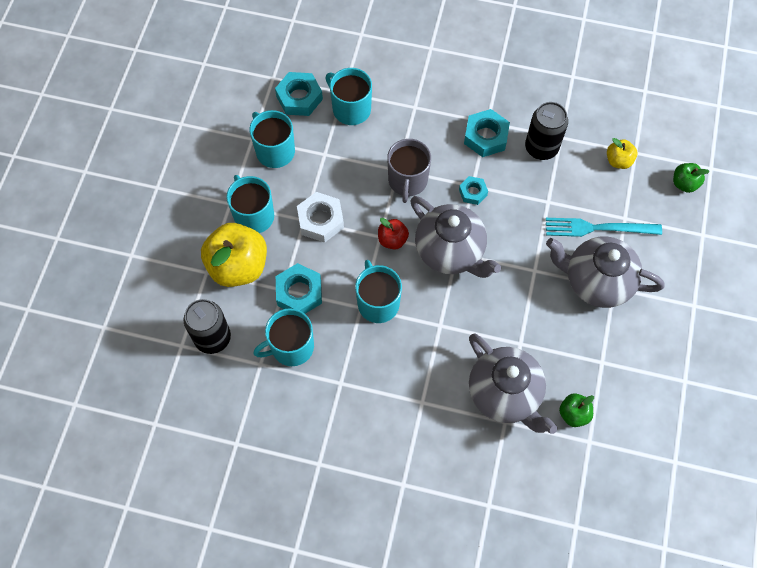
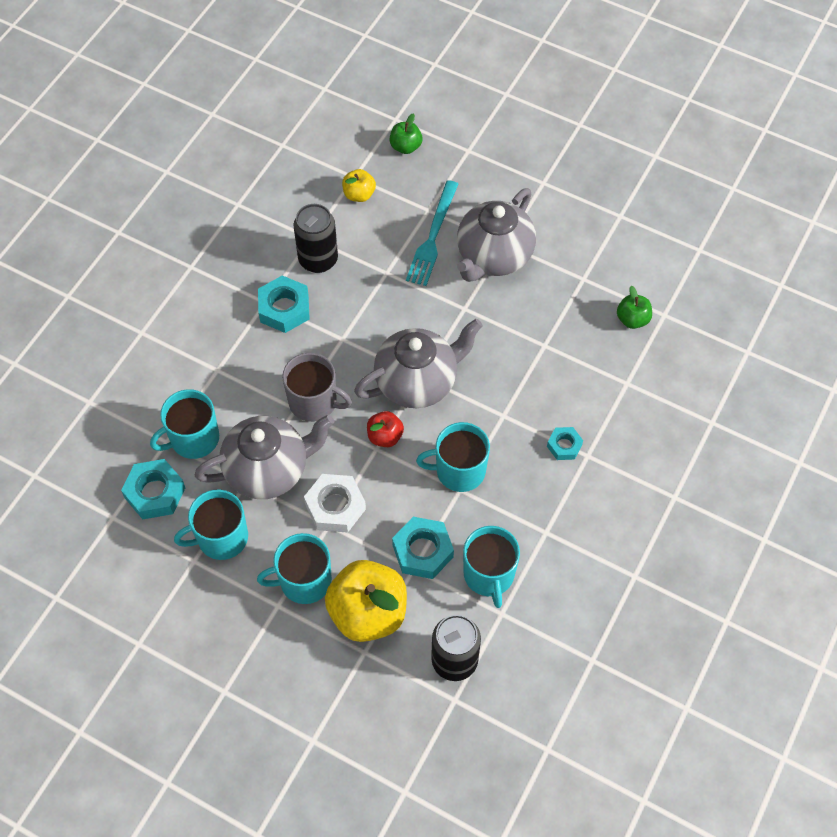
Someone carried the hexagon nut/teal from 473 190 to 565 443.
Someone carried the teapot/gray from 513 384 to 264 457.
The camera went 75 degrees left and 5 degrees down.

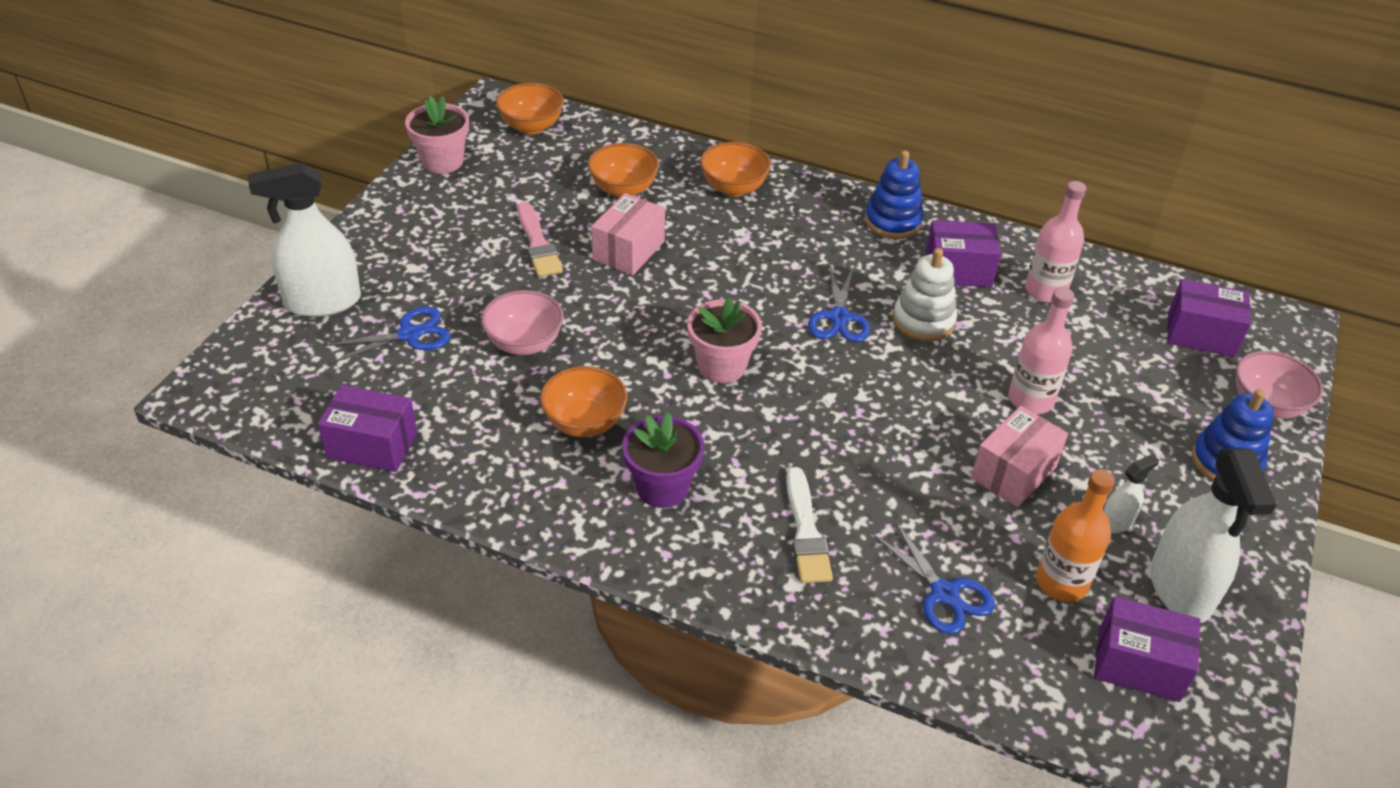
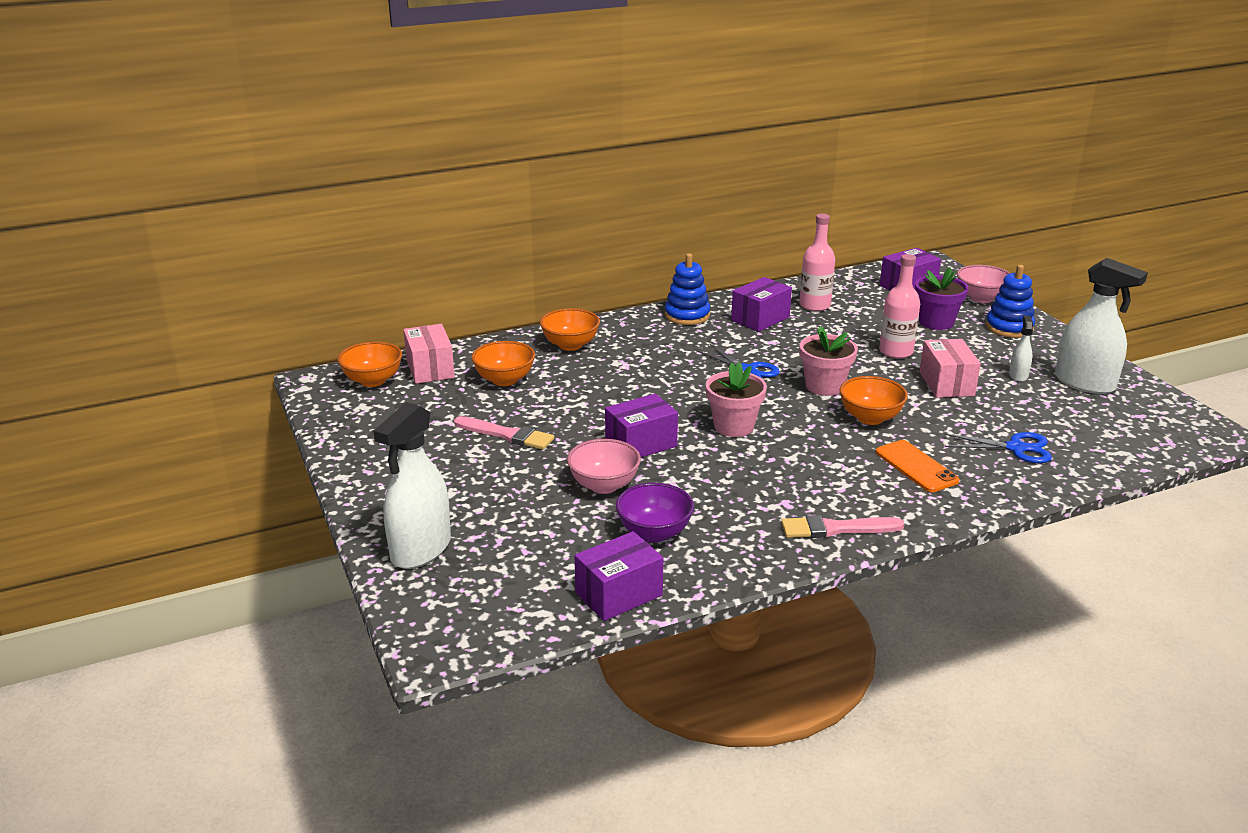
Someone took away the shears/cobalt at 387 335.
Someone carried the plant pot/rose-pink from 437 135 to 829 361.
Someone carried the deep dish/orange-coloured from 583 401 to 874 400.
Someone carried the parcel/rose-pink from 628 234 to 429 354.
Someone carried the plant pot/violet from 663 460 to 942 298.
Someone swapped the paintbrush/white at 809 525 for the mobile phone/orange-coloured at 917 466.
Someone took away the stacking rings/white at 925 294.
Someone took away the flask/orange-coloured at 1075 535.
Someone carried the parcel/violet from 1147 649 to 641 425.
Someone put down the deep dish/violet at 655 512.
Someone put down the paintbrush/rose-pink at 843 526.
The camera went 45 degrees left and 15 degrees down.

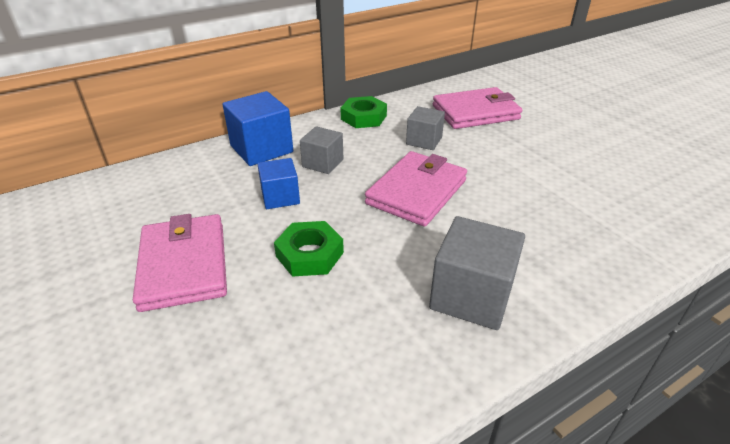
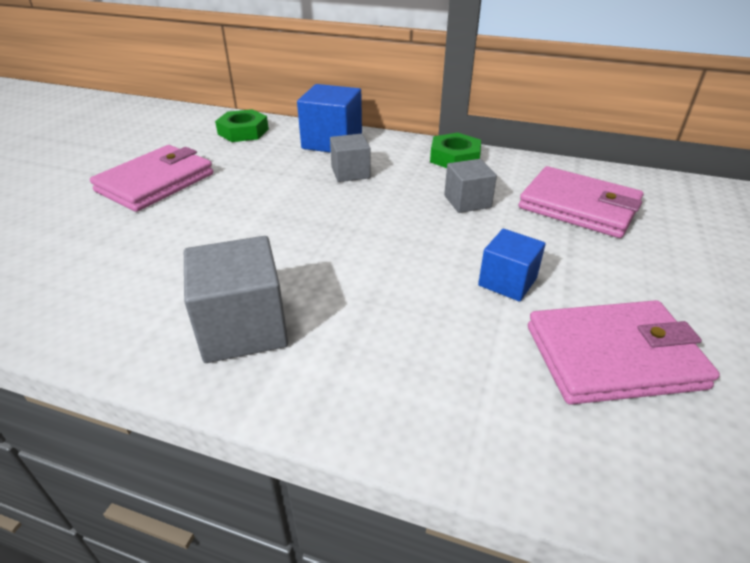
Someone carried the solid cube/cobalt from 278 183 to 512 265.
Someone carried the hexagon nut/emerald from 309 249 to 242 125.
Someone carried the card wallet/rose-pink from 416 189 to 624 352.
The camera went 50 degrees right and 0 degrees up.

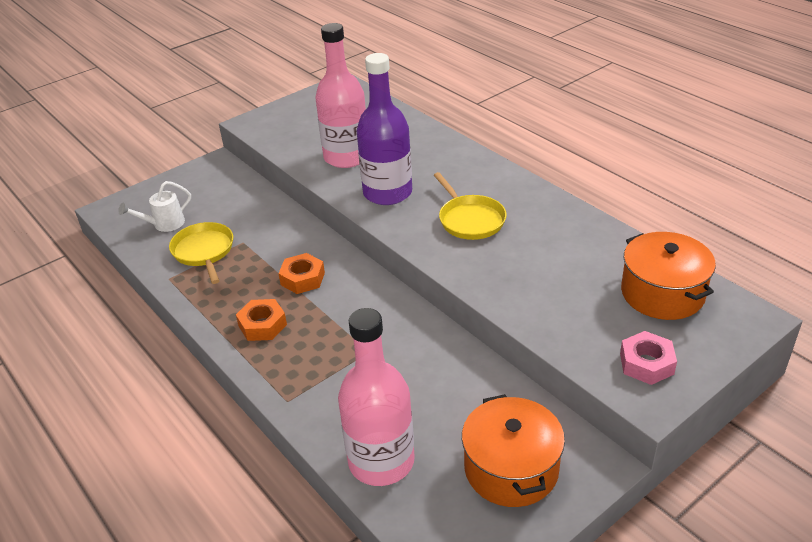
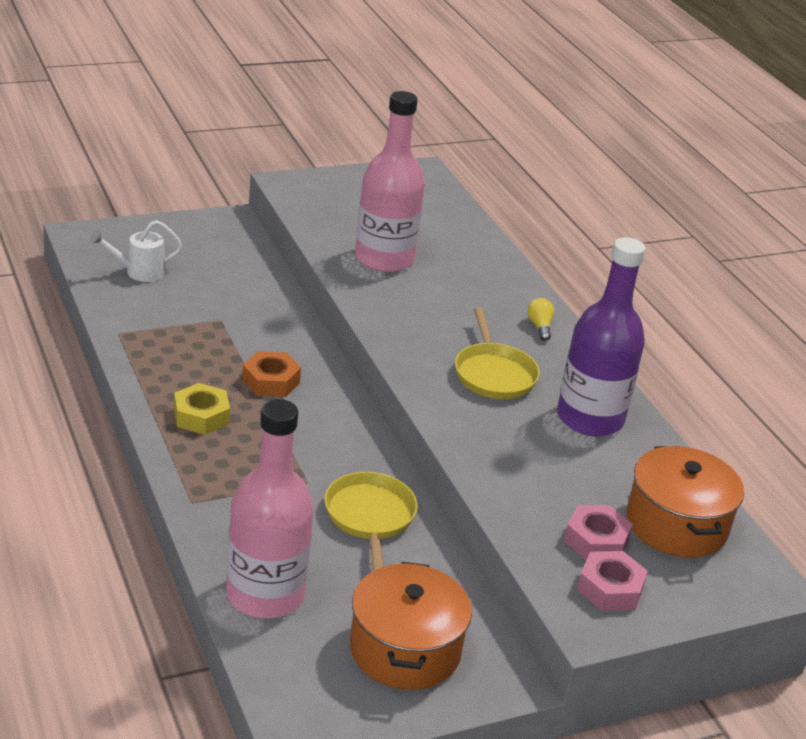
Someone carried the frying pan/bright yellow from 201 253 to 371 521.
Someone repainted the hexagon nut/orange-coloured at 261 320, which became the hexagon nut/bright yellow at 202 409.
Someone carried the flask/violet from 384 129 to 601 336.
Someone put down the lightbulb/bright yellow at 540 319.
Someone put down the hexagon nut/rose-pink at 598 532.
The camera went 10 degrees right and 5 degrees down.

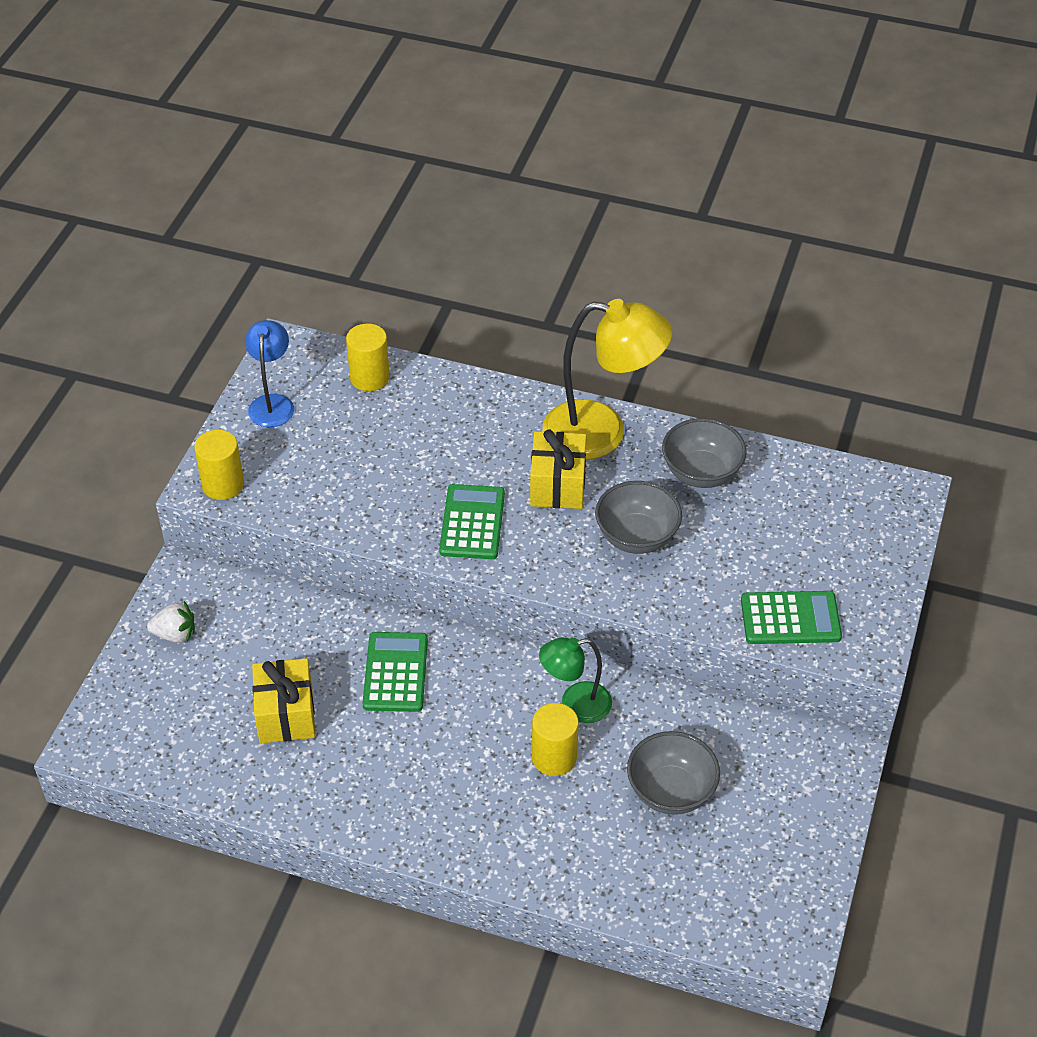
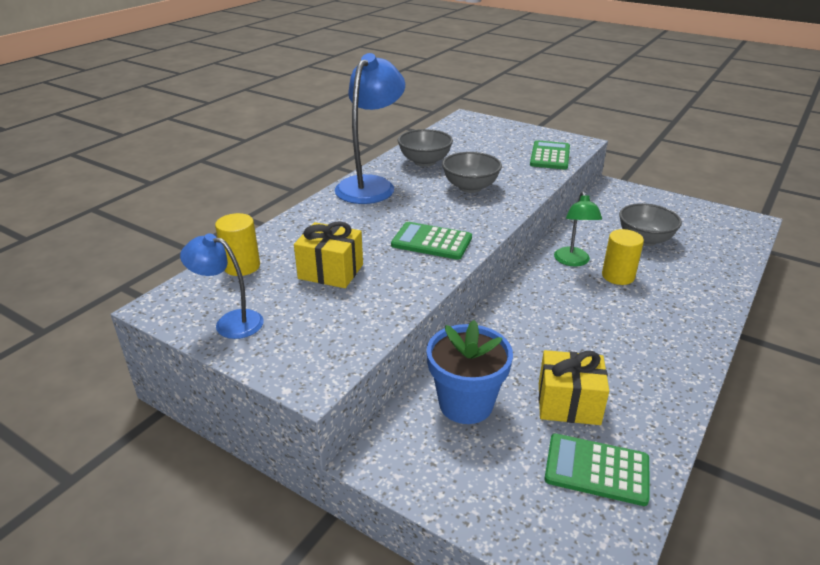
Someone took away the toy strawberry/white at 171 622.
Someone took away the cylinder/bright yellow at 219 465.
Someone carried the adding machine/emerald from 395 672 to 597 469.
Someone carried the wrapped gift/bright yellow from 558 469 to 328 254.
Someone repainted the lamp/bright yellow at 607 379, which became the lamp/cobalt at 370 128.
Someone put down the plant pot/cobalt at 469 372.
The camera went 75 degrees left and 15 degrees down.

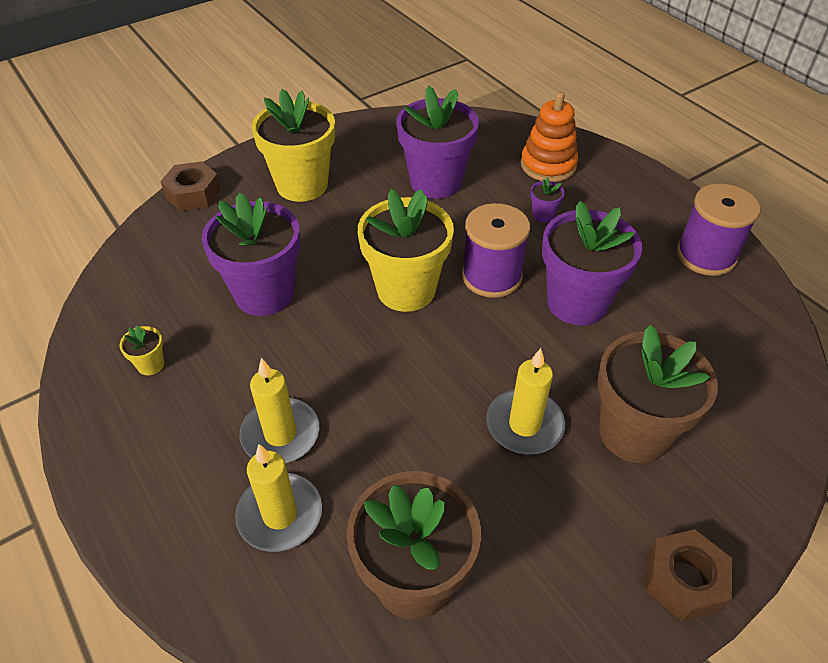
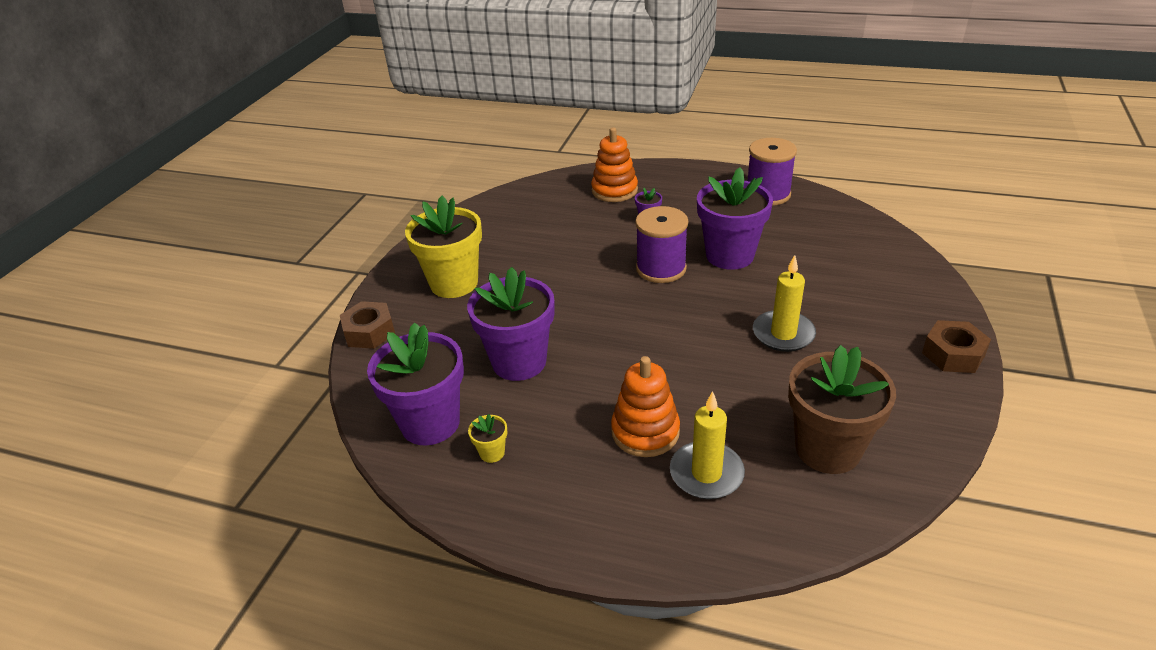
Someone swapped the pillar candle/bright yellow at 279 411 for the stacking rings/orange-coloured at 645 406.
Someone took away the plant pot/bright yellow at 406 250.
Someone carried the plant pot/violet from 437 142 to 415 384.
Someone took away the plant pot/dark brown at 657 394.
The camera went 35 degrees left and 10 degrees down.

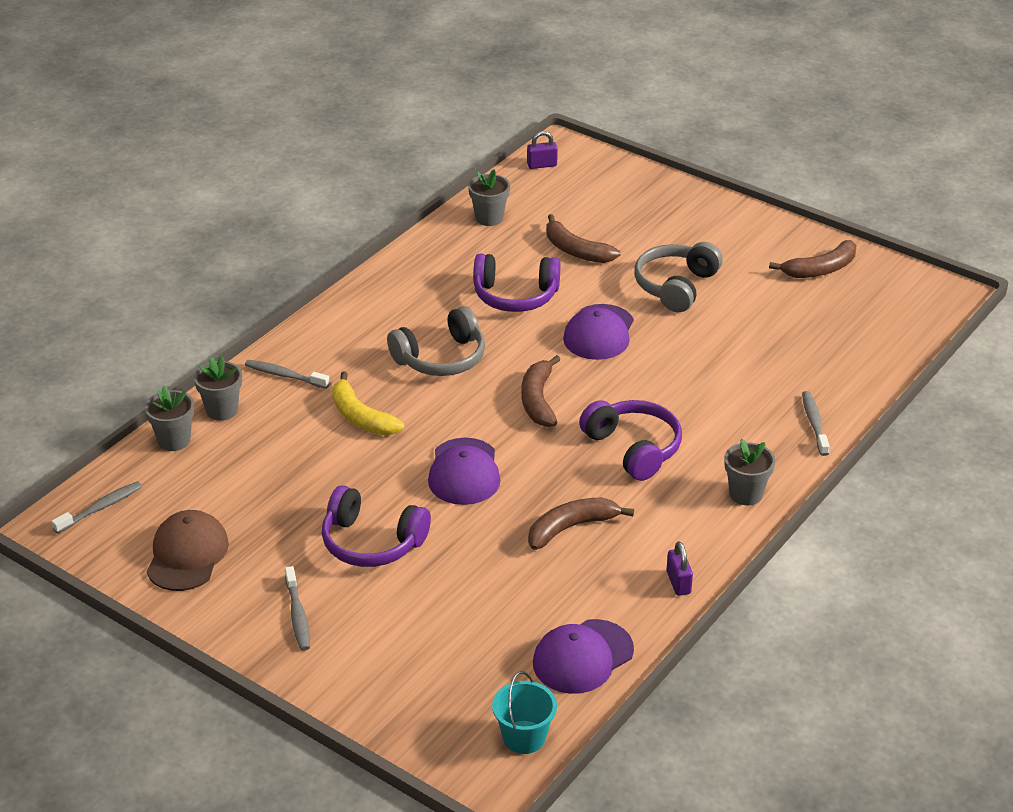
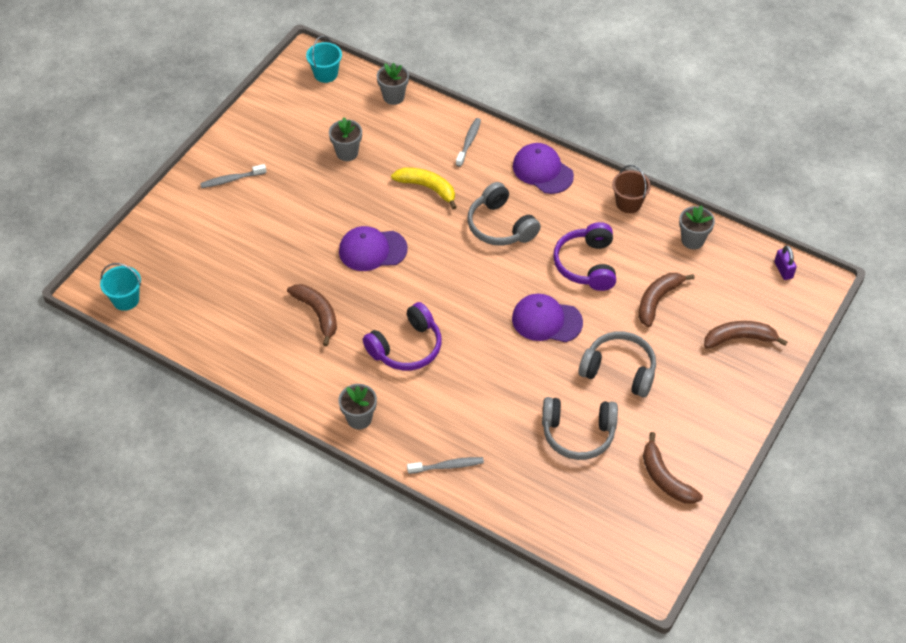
Someone swapped the tooth brush/gray at 96 507 for the bucket/teal at 324 59.
Someone took away the cap/dark brown at 187 550.
Someone carried the plant pot/gray from 218 388 to 345 139.
Someone took away the headset/violet at 376 526.
Someone rotated the toy banana/bright yellow at 368 403 by 75 degrees clockwise.
Someone carried the toy banana/dark brown from 541 391 to 745 334.
Someone carried the cap/violet from 583 656 to 543 168.
Someone took away the small lock/violet at 680 568.
Someone put down the headset/gray at 580 428.
Someone put down the bucket/dark brown at 631 189.
The camera went 85 degrees right and 15 degrees up.

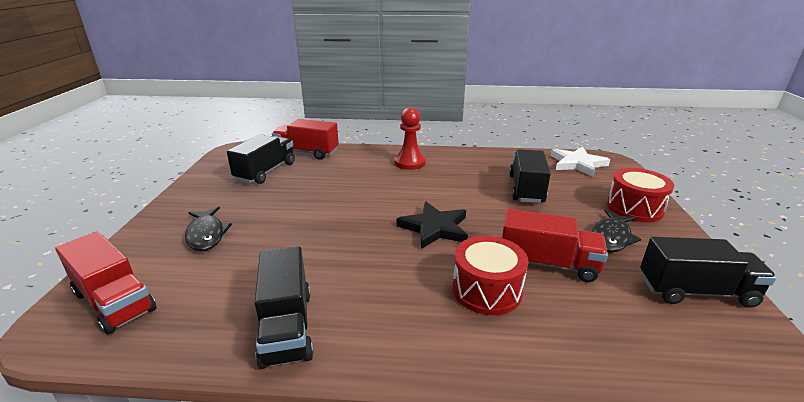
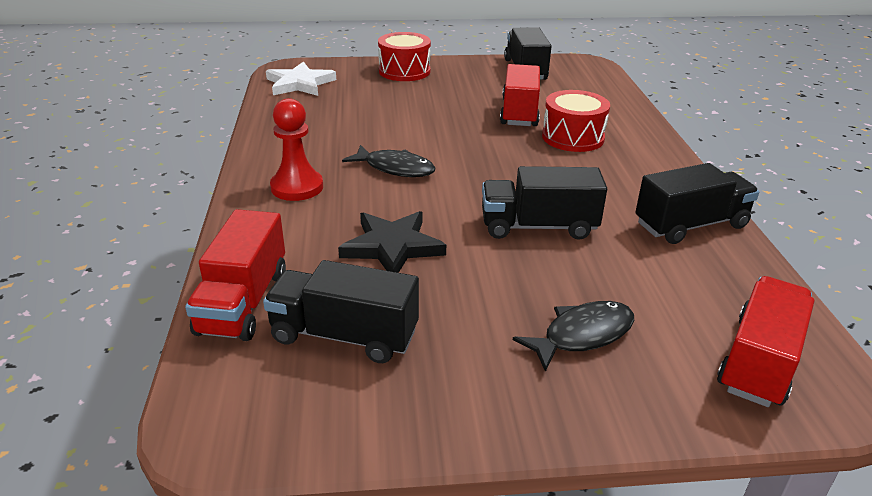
Someone carried the star shape/black from 432 225 to 392 242.
Someone carried the truck/black from 530 176 to 544 203.
Someone carried the toy fish/black from 616 231 to 389 161.
The camera went 100 degrees left and 5 degrees up.

